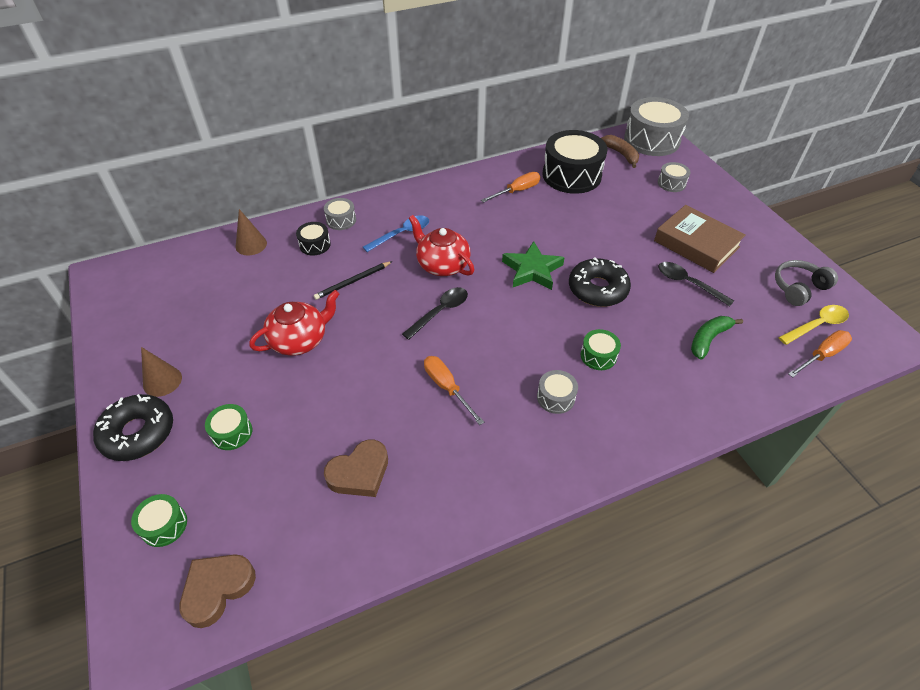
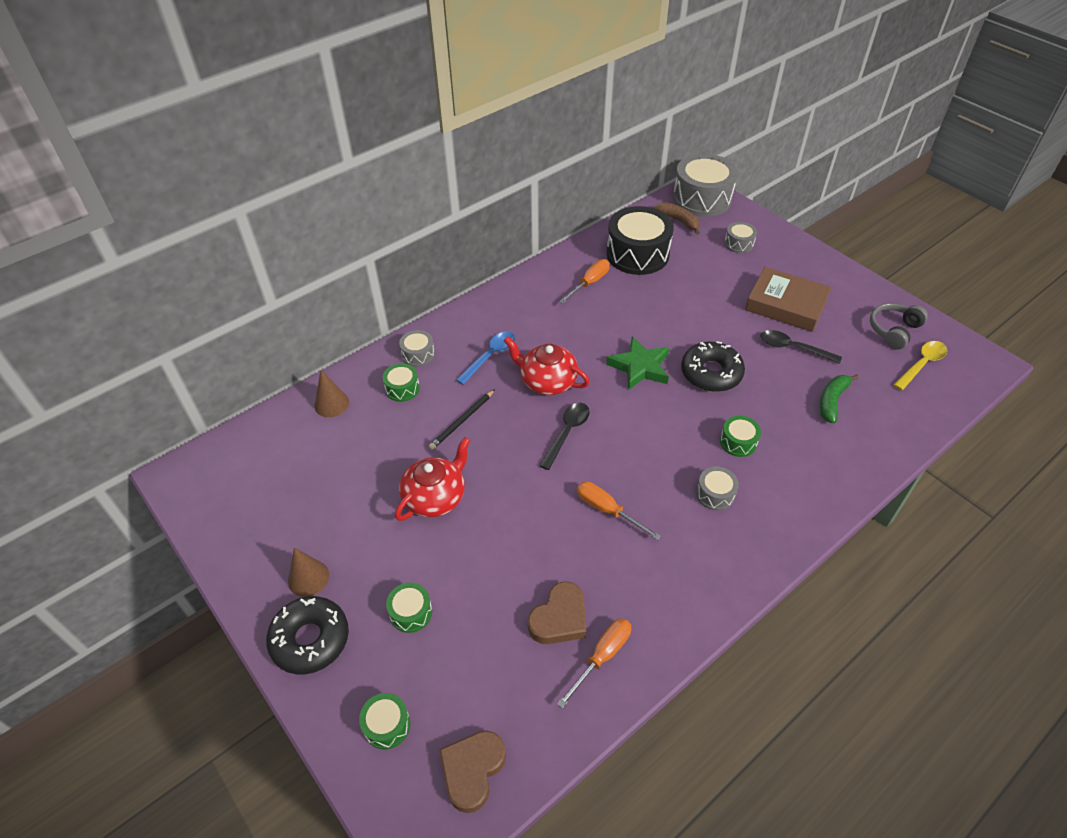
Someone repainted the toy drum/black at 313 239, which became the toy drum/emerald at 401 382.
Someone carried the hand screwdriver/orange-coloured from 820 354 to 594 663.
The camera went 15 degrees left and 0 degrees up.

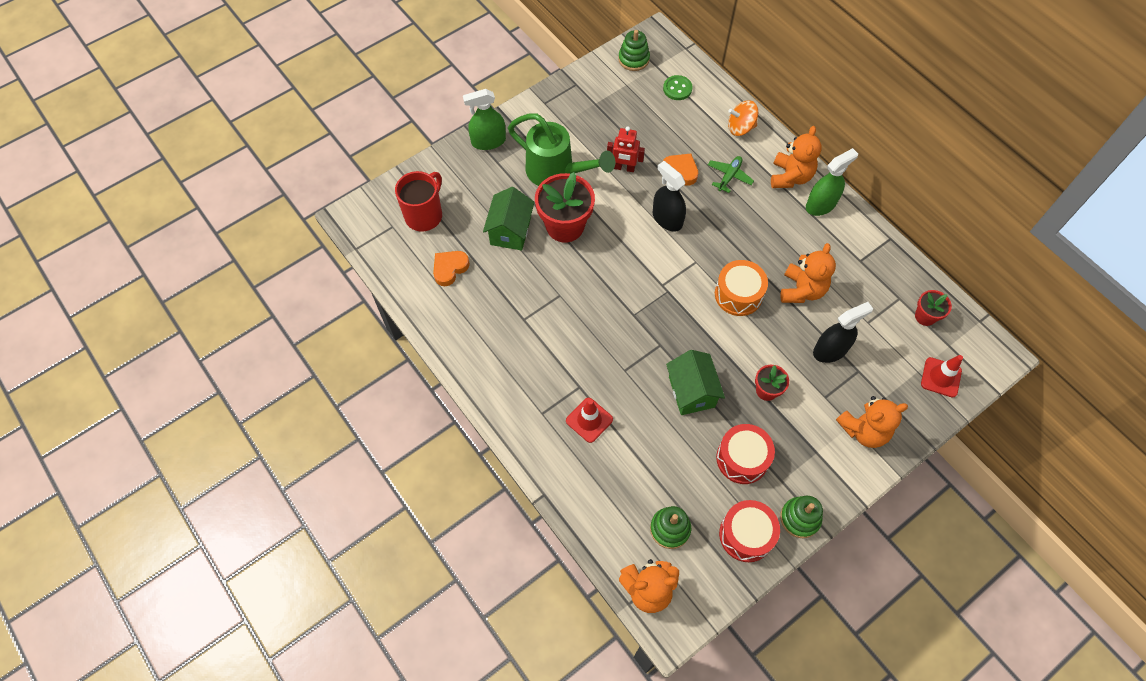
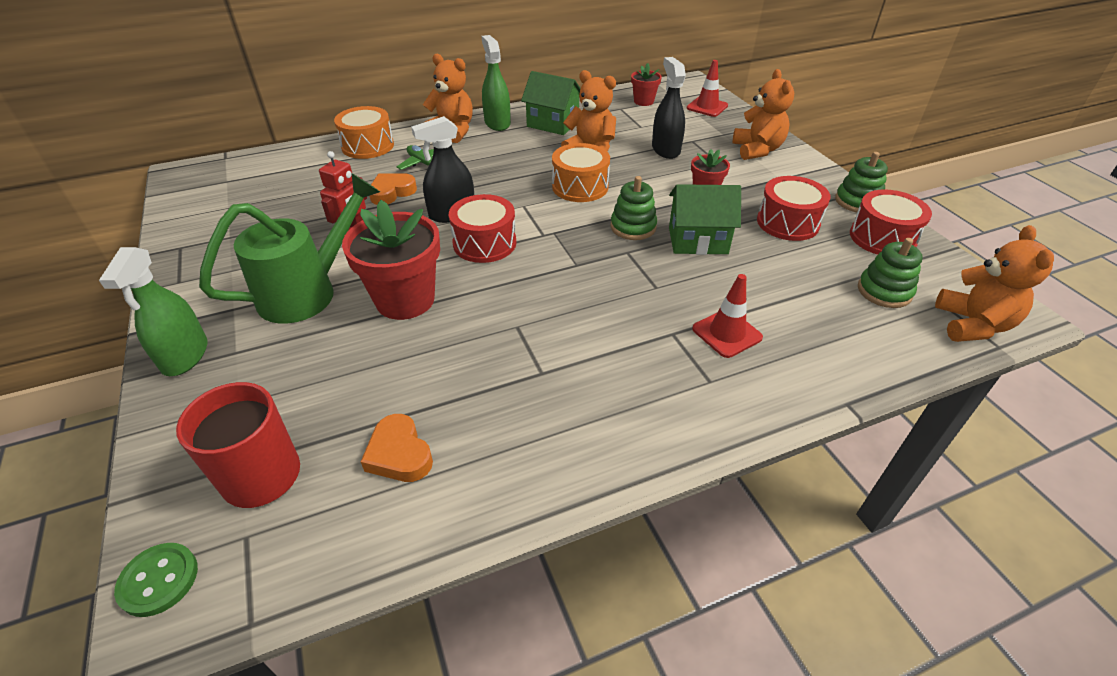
Someone carried the house/emerald from 509 219 to 550 103.
Someone carried the stacking rings/emerald from 634 50 to 633 208.
Someone carried the button/emerald from 678 87 to 156 580.
Someone swapped the whirligig/orange-coloured at 743 118 for the toy drum/orange-coloured at 364 132.
Someone put down the toy drum/crimson at 482 228.
The camera went 75 degrees left and 20 degrees down.

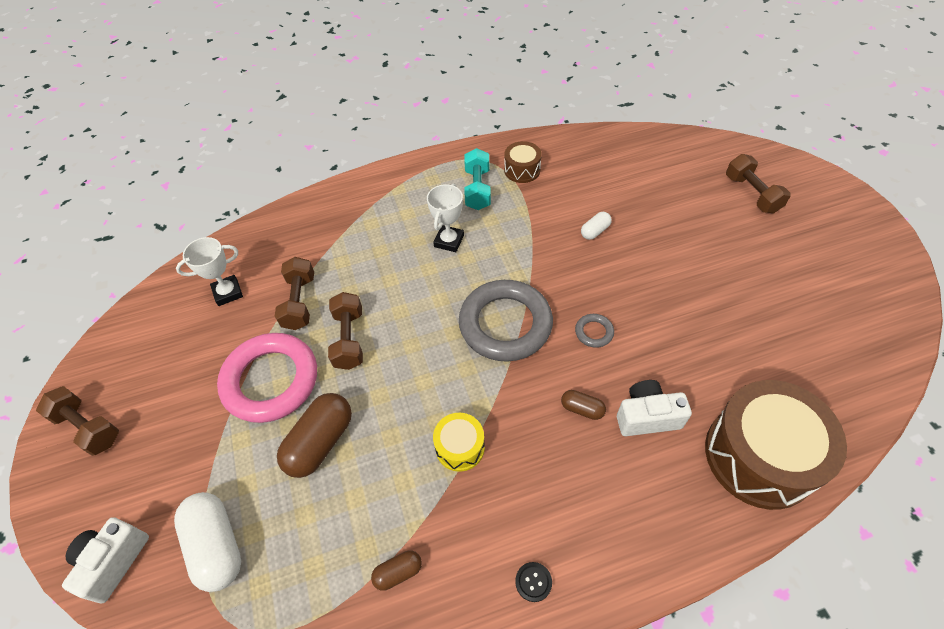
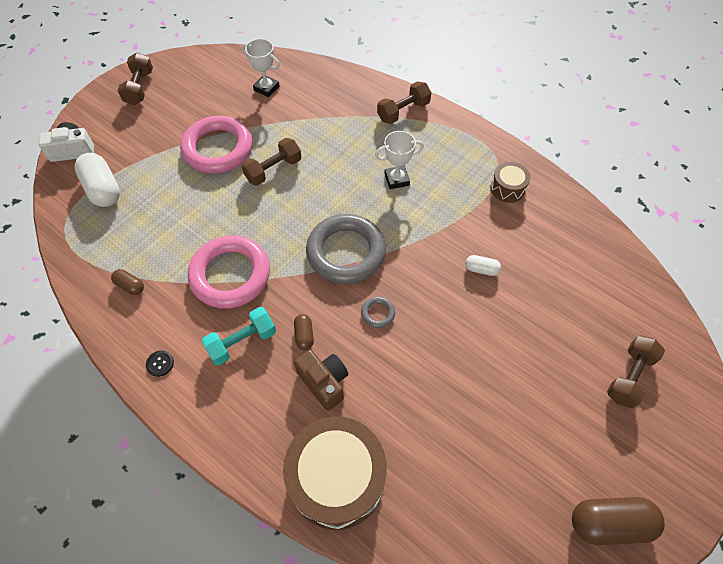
Someone rotated the pill/white at 207 542 by 60 degrees counterclockwise.
Someone carried the free weight/dark brown from 294 293 to 404 102.
Someone carried the pill/dark brown from 314 435 to 618 521.
Someone swapped the toy drum/bright yellow at 459 442 for the ring/rose-pink at 229 272.
Someone carried the free weight/teal from 477 179 to 239 336.
Someone repainted the compact camera/white at 654 408, which became the compact camera/dark brown at 321 380.
The camera went 55 degrees right and 5 degrees up.

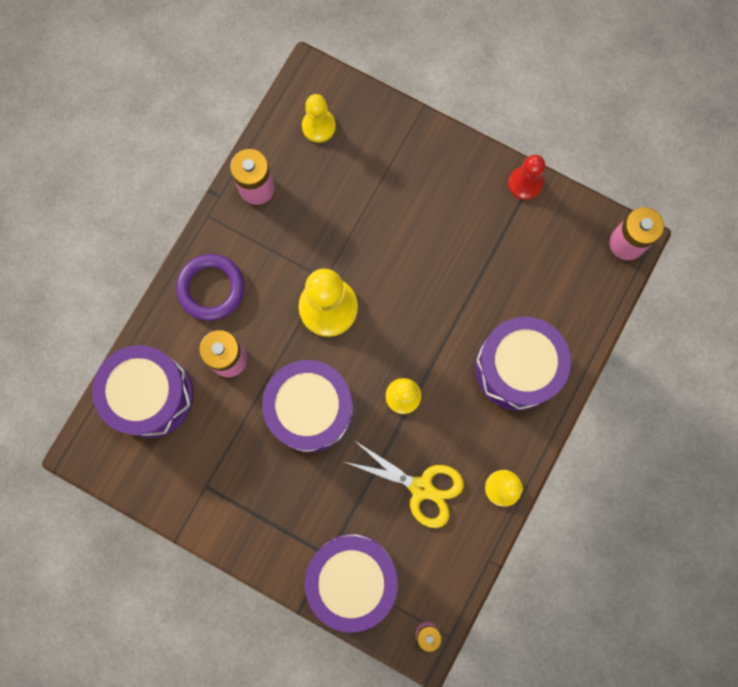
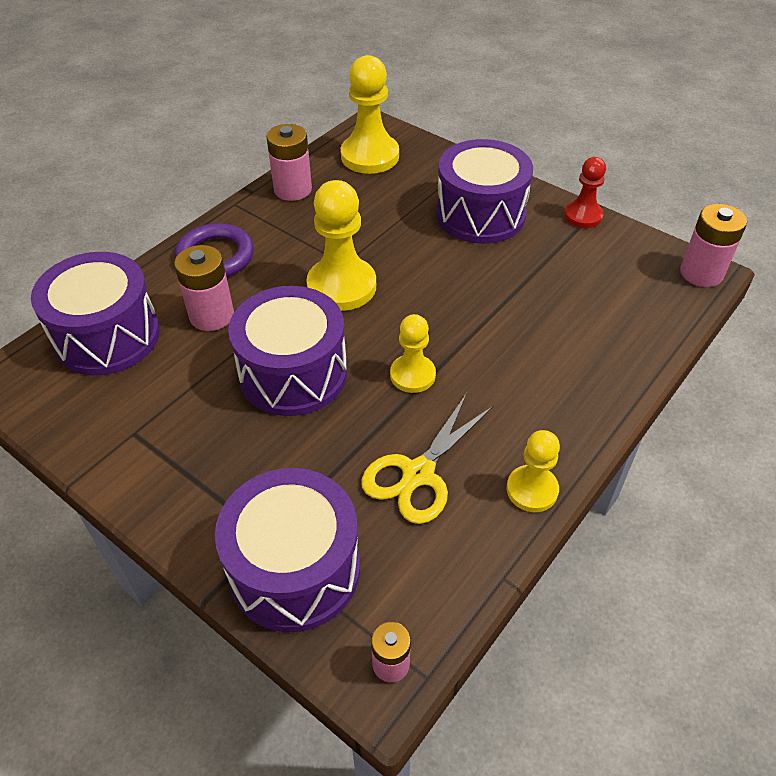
Someone scaled the game pawn/bright yellow at 319 118 by 1.68.
Someone rotated the shears/bright yellow at 403 484 by 90 degrees clockwise.
Someone carried the toy drum/violet from 523 363 to 484 191.
The camera went 10 degrees right and 30 degrees down.

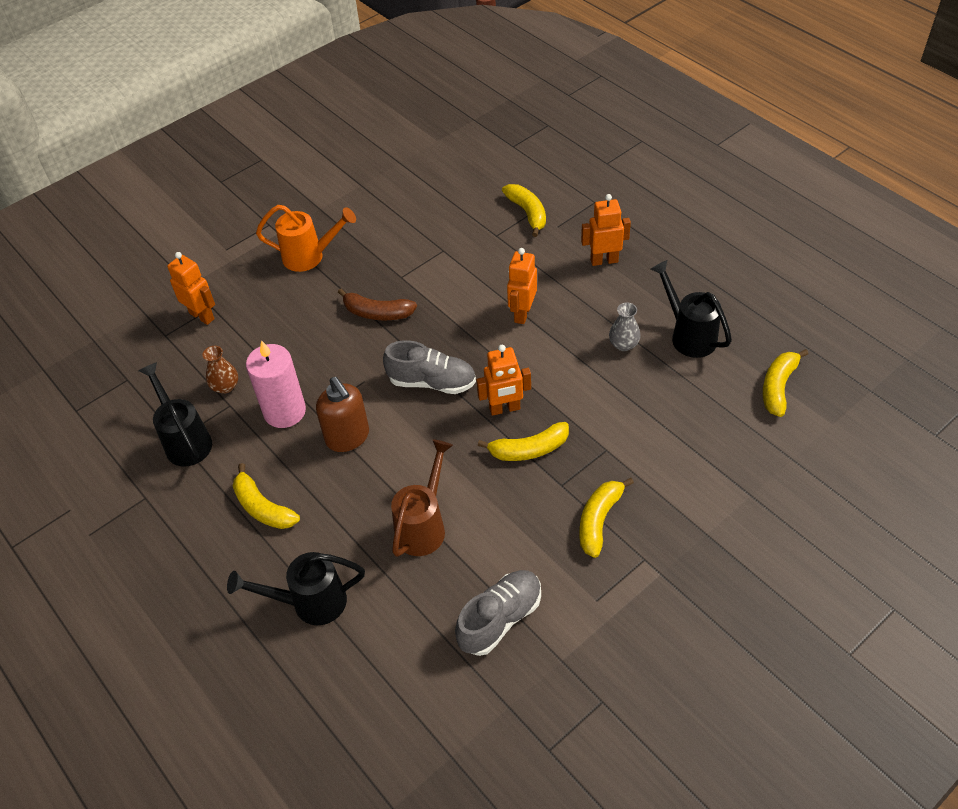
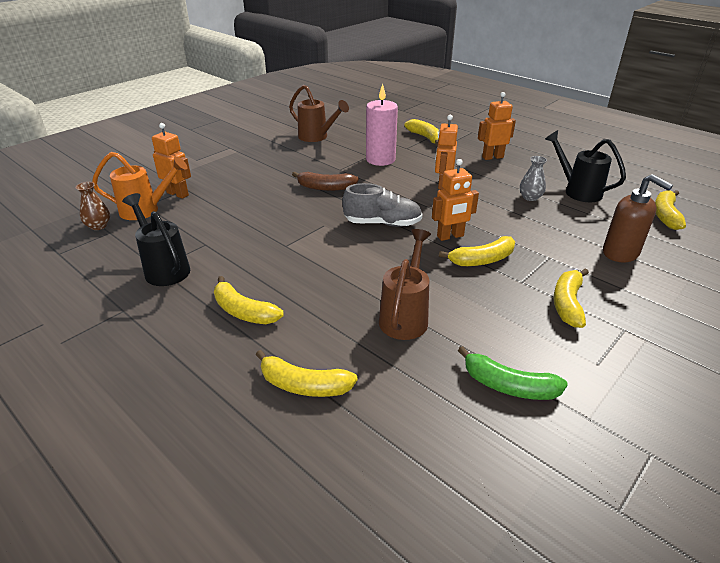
Someone carried the vase/dark brown from 220 370 to 93 206.
Someone swapped the sprinkling can/black at 296 588 for the toy banana/bright yellow at 307 373.
Someone carried the pillar candle/rose-pink from 276 384 to 382 125.
Someone carried the sprinkling can/orange-coloured from 306 238 to 140 186.
Someone carried the pump bottle/dark brown from 342 414 to 638 218.
Someone swapped the shoe/gray at 498 613 for the toy banana/emerald at 513 373.
Someone put down the sprinkling can/dark brown at 319 113.
The camera went 10 degrees left and 15 degrees down.

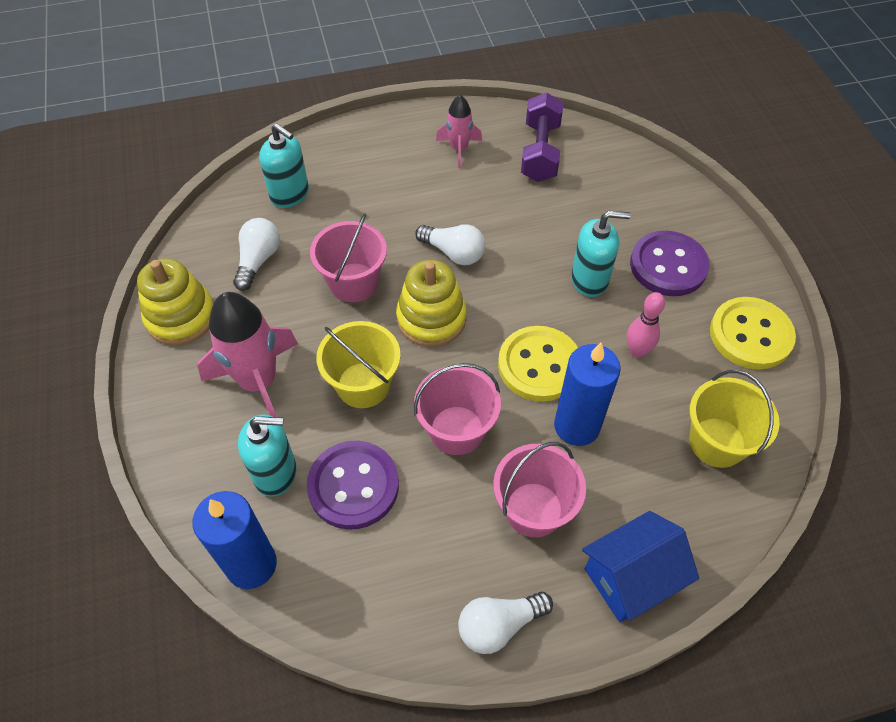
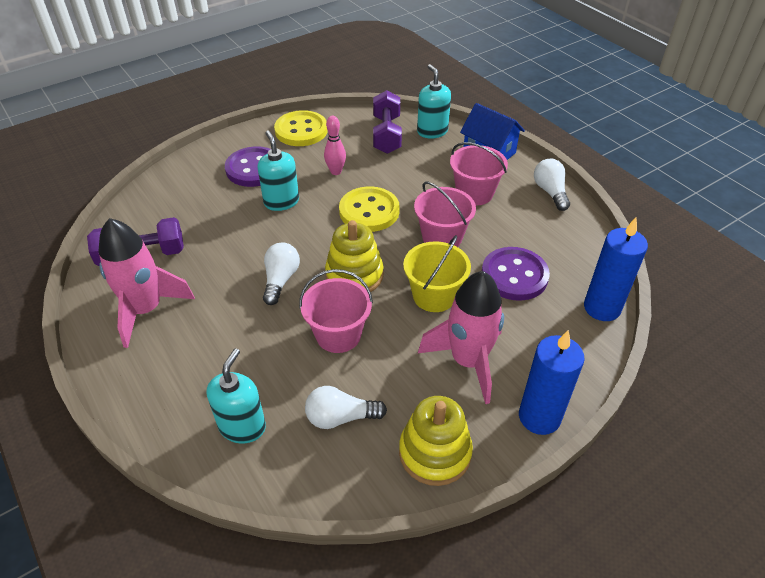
Someone carried the pump bottle/teal from 267 455 to 434 101.
Someone scaled the spaceship/rose-pink at 459 131 by 1.80.
Someone rotated the lightbulb/white at 505 623 by 150 degrees counterclockwise.
Someone carried the pillar candle/cobalt from 587 394 to 552 382.
Someone swapped the bucket/bright yellow at 734 419 for the free weight/violet at 387 122.
The camera went 110 degrees left and 10 degrees down.

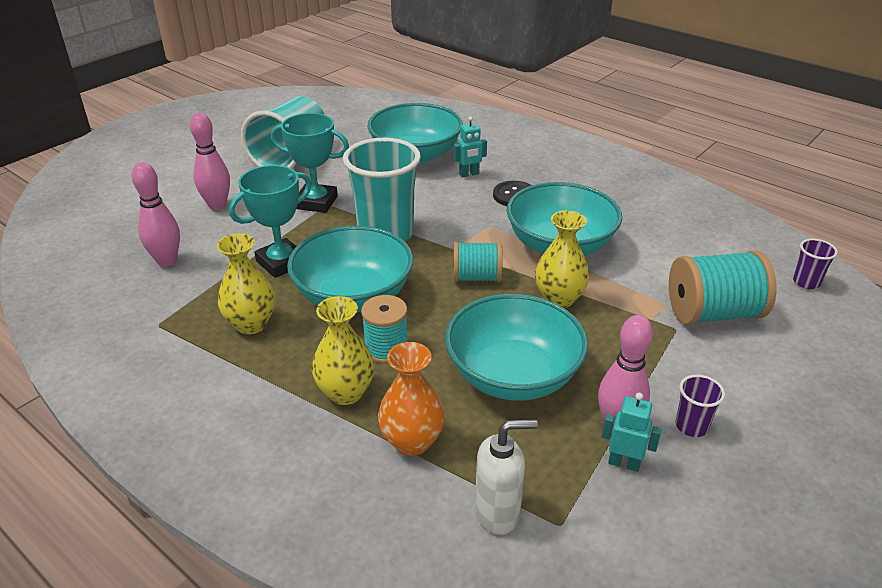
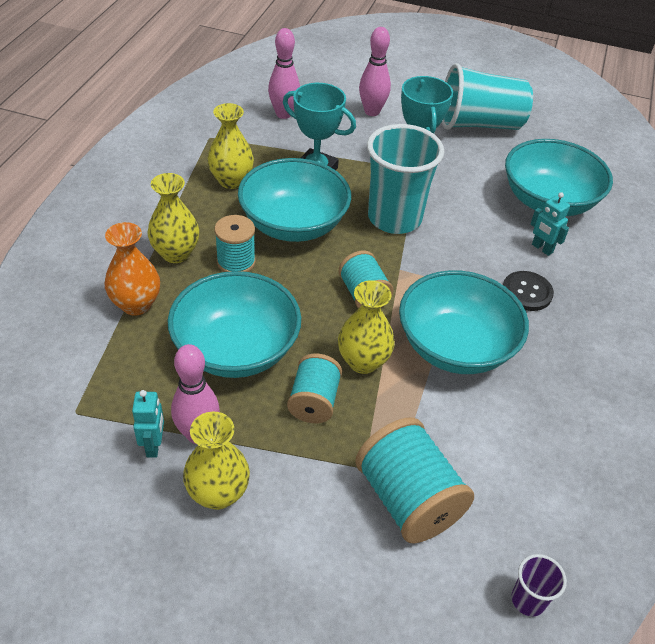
Someone took away the pump bottle/white at 506 477.
Someone swapped the cup/violet at 700 406 for the vase/bright yellow at 216 461.
Someone put down the reel of thread/teal at 314 388.
The camera went 65 degrees right and 10 degrees up.

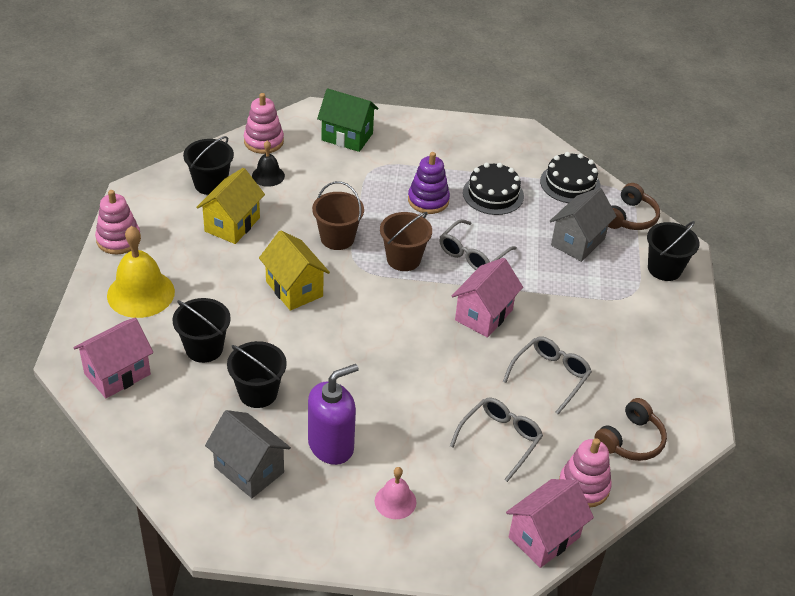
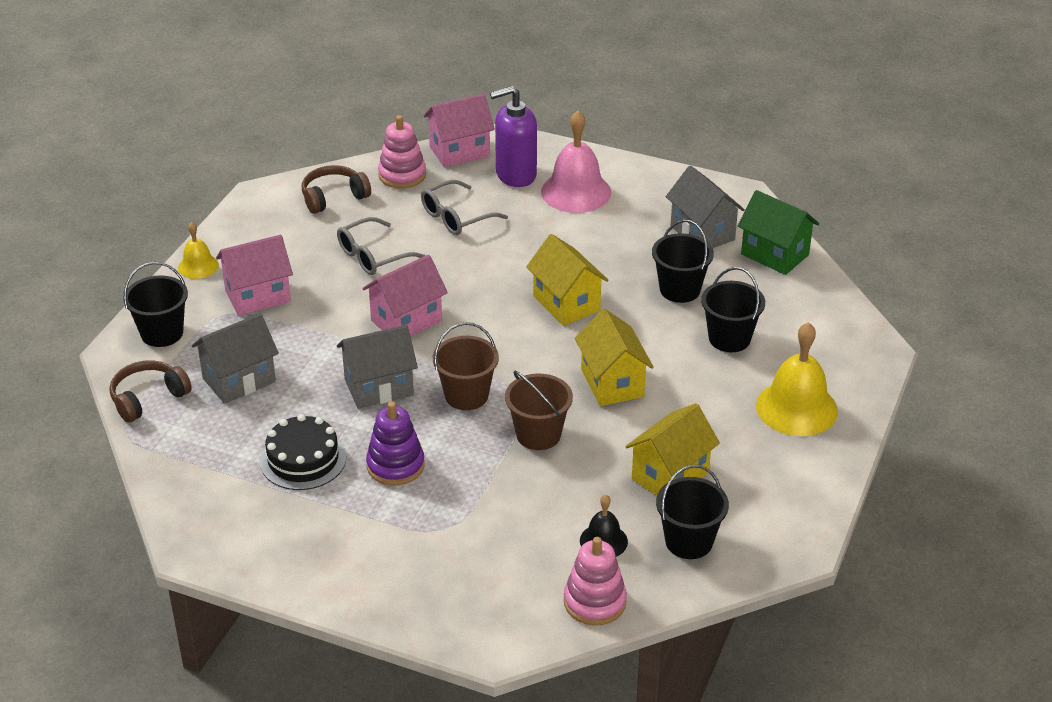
Someone carried the house/rose-pink from 113 358 to 254 275.
Someone took away the stacking rings/rose-pink at 118 222.
Someone carried the pump bottle/violet from 333 414 to 513 136.
Someone carried the house/emerald from 347 120 to 778 232.
Someone scaled the school bell/rose-pink at 395 493 by 1.83.
Someone swapped the glasses/gray at 478 244 for the house/gray at 377 367.
Someone took away the gateau/black at 570 177.
Someone put down the school bell/bright yellow at 198 250.
Someone put down the house/bright yellow at 567 280.
The camera went 160 degrees left and 5 degrees down.

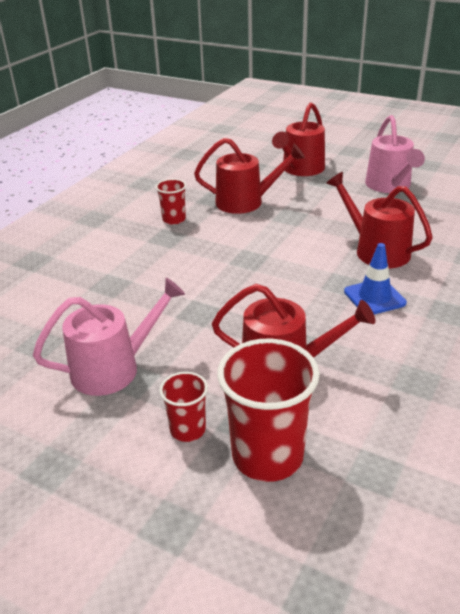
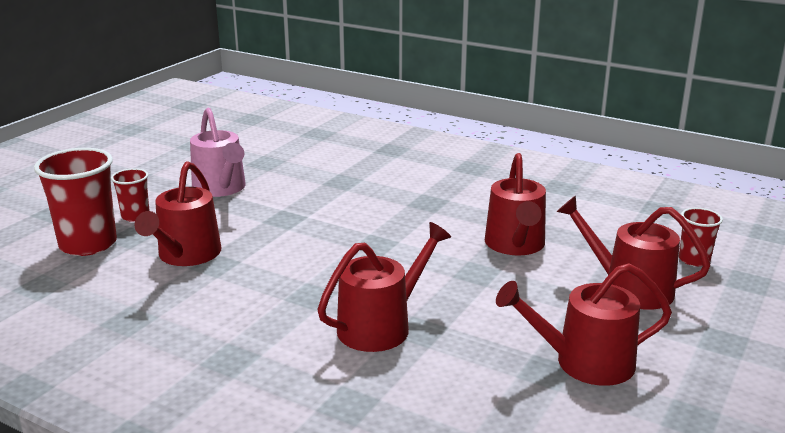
Someone carried the cup/crimson from 171 202 to 701 237.
Someone took away the traffic cone/cobalt at 375 279.
Someone repainted the sprinkling can/rose-pink at 395 154, which became the sprinkling can/crimson at 584 324.
The camera went 90 degrees right and 10 degrees down.

